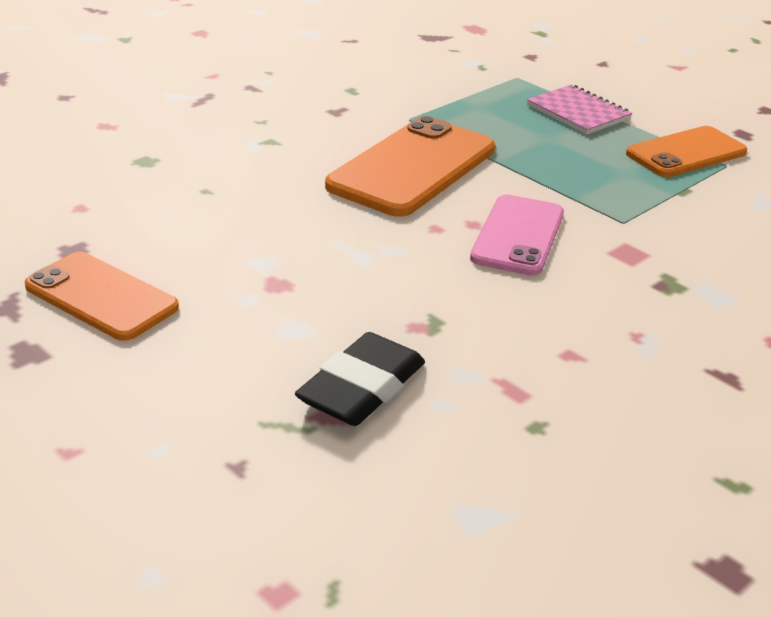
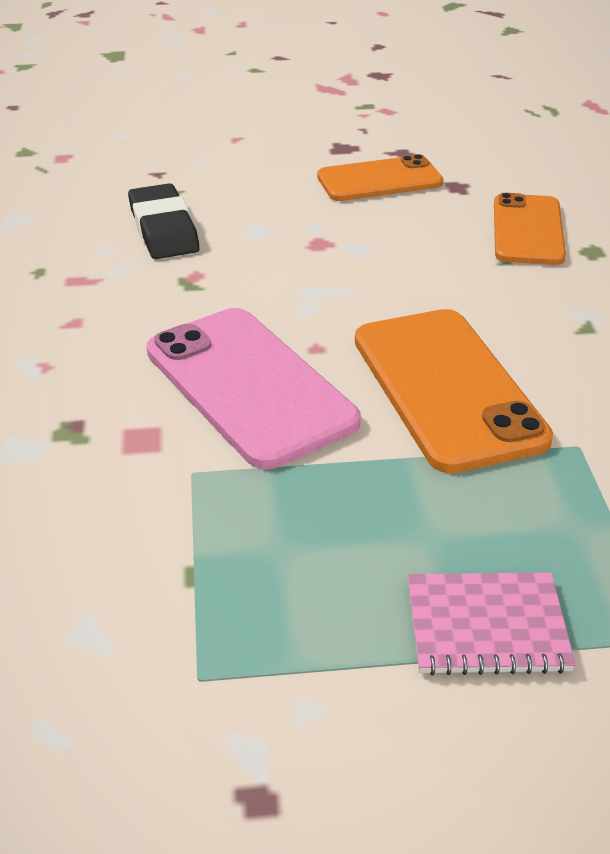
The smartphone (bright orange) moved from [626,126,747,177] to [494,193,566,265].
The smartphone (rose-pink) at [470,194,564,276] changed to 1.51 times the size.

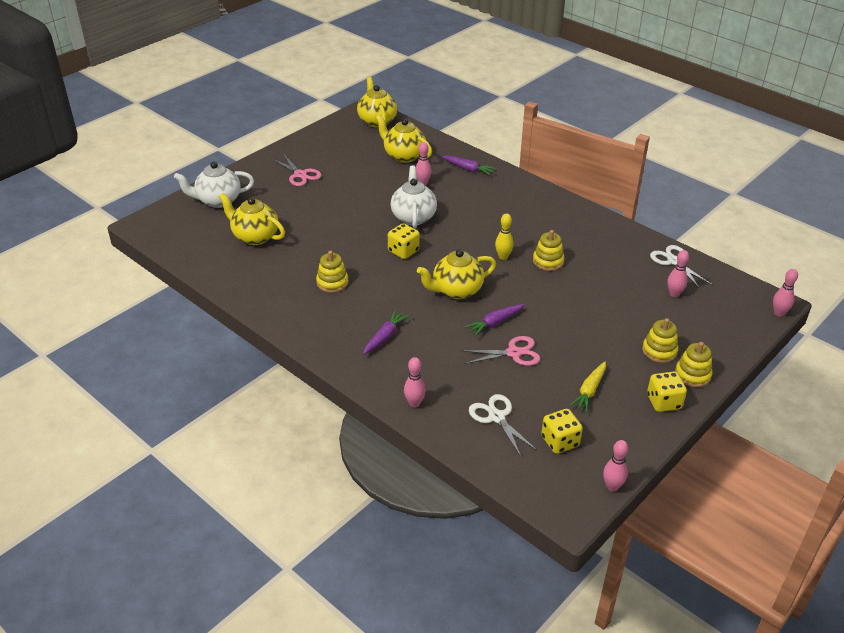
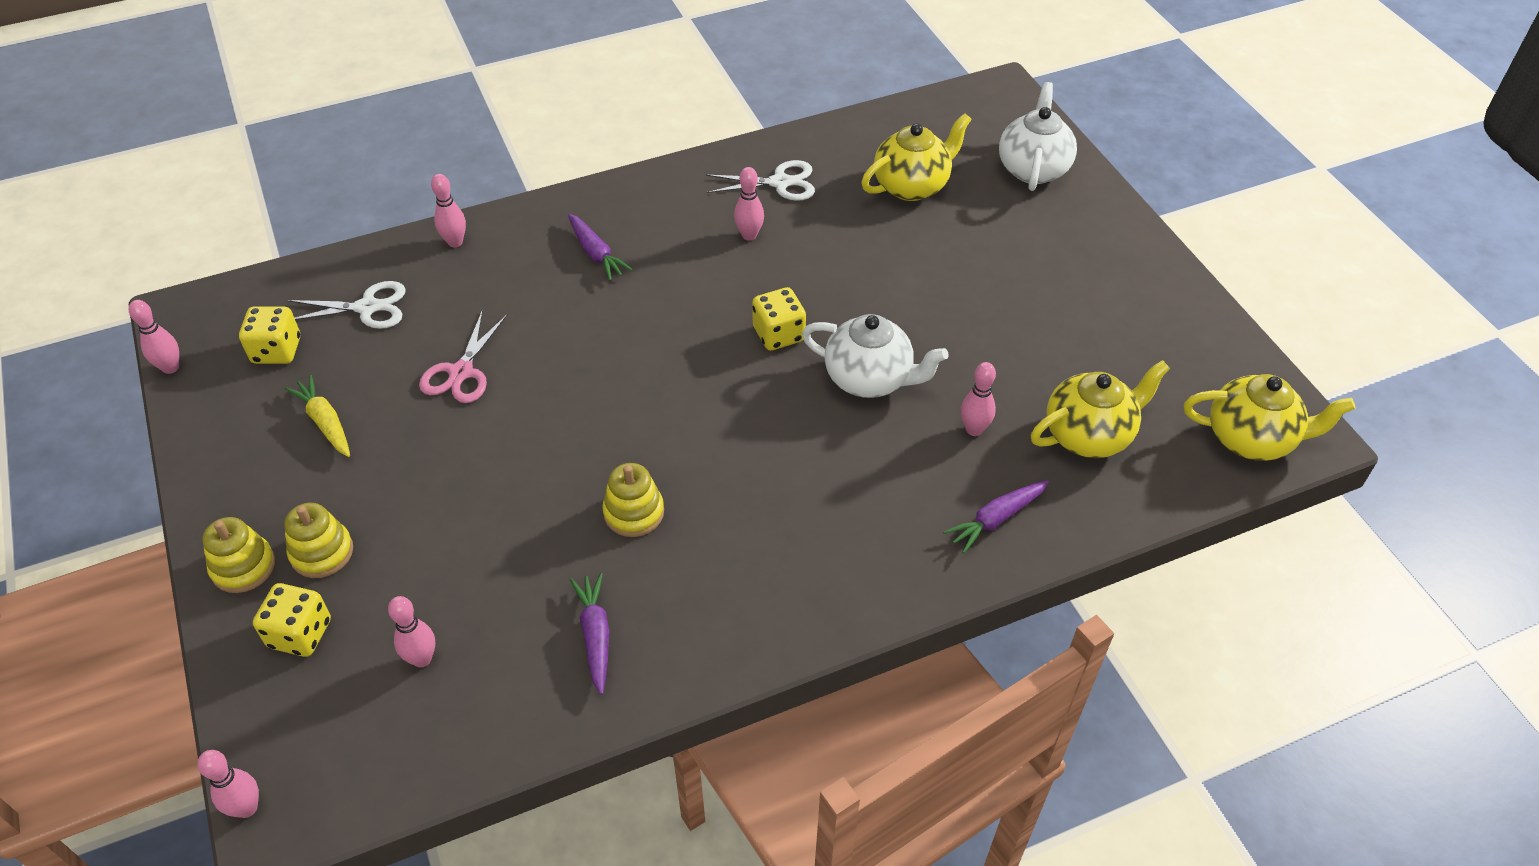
The scissors (rose-pink) at [272,155,322,186] disappeared.
The tenpin (yellow) at [495,214,514,260] disappeared.
The scissors (pure white) moved from [650,245,713,289] to [706,160,815,201].
The teapot (yellow) at [417,249,496,299] disappeared.
The ring stacker (yellow) at [316,251,349,293] was replaced by the tenpin (rose-pink) at [734,167,764,241].
The carrot (royal purple) moved from [464,304,524,336] to [570,573,609,695].
The dice (yellow) moved from [647,372,687,412] to [253,583,331,657].

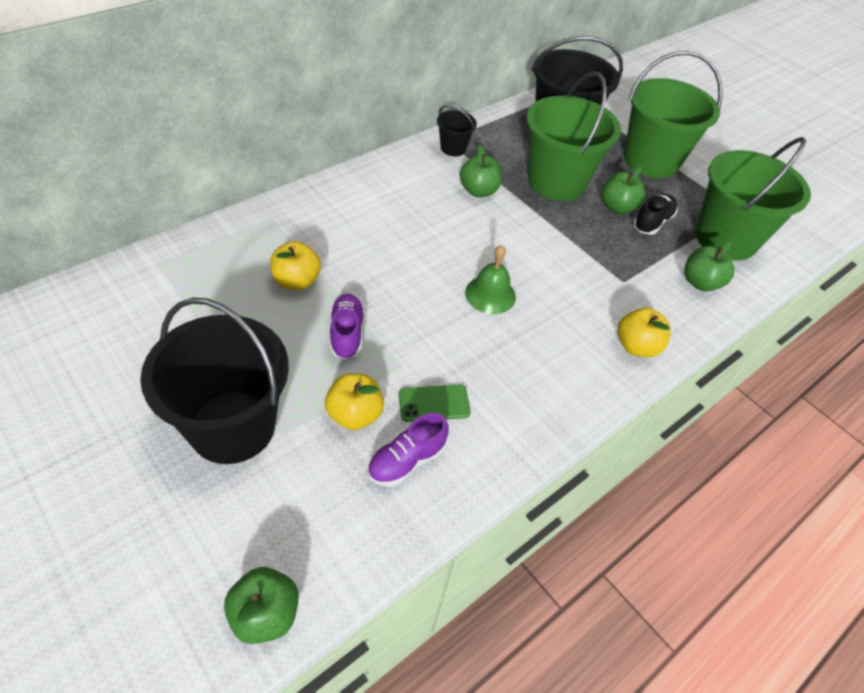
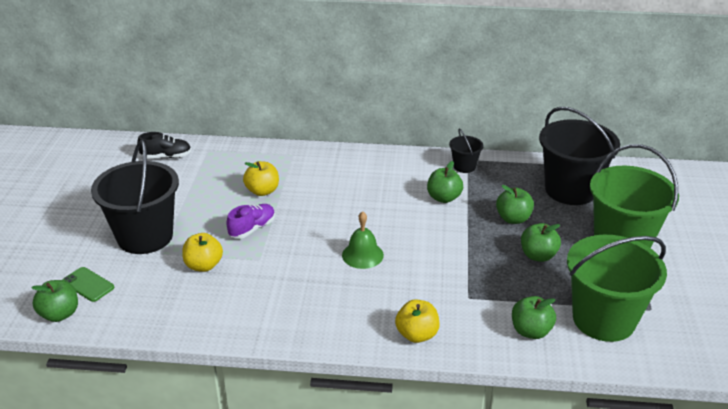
The sand bucket (green) at [526,71,621,201] was replaced by the toy apple (green) at [496,185,534,224].
The lace-up shoe (ebony) moved from [633,194,678,235] to [137,132,191,158].
The smartphone (green) moved from [399,385,471,422] to [62,267,114,302].
The lace-up shoe (royal purple) at [367,413,449,486] disappeared.

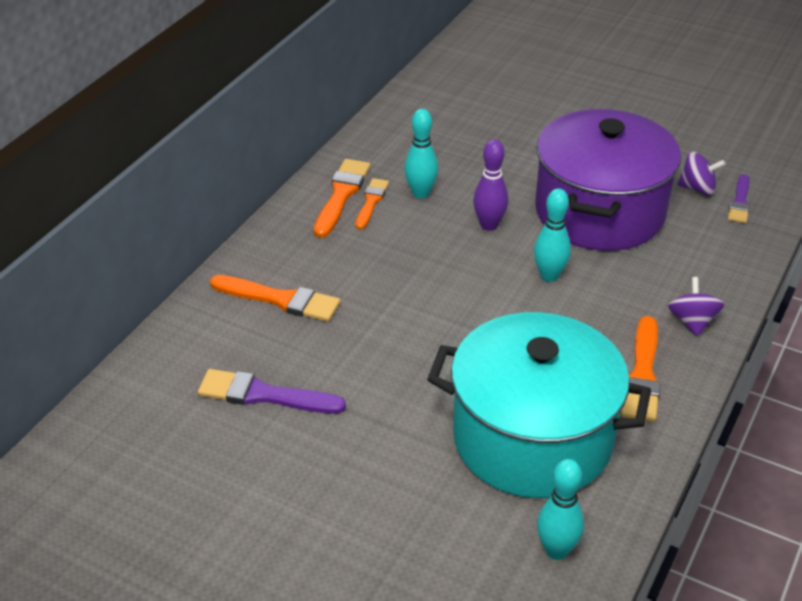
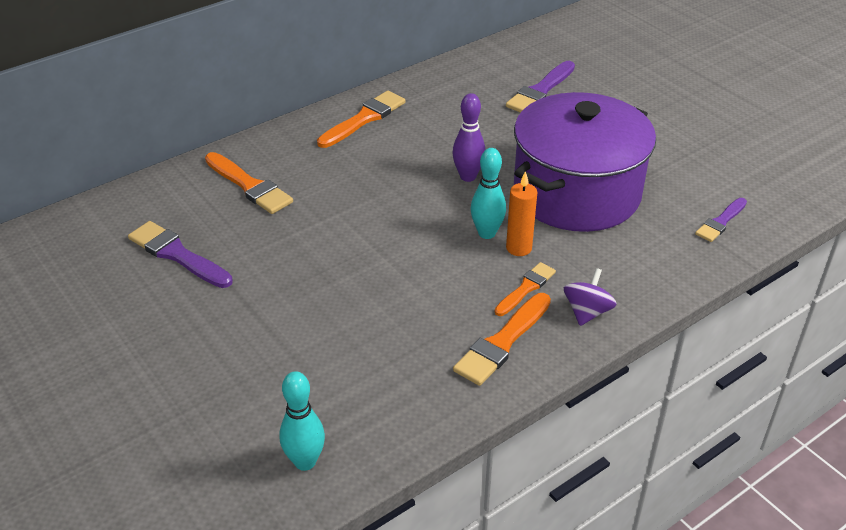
The tenpin (teal) at [404,109,438,198] disappeared.
The whirligig (royal purple) at [677,151,725,195] disappeared.
The brush (bright orange) moved from [355,178,389,230] to [495,262,556,316].
The pot (teal) at [427,312,651,498] disappeared.
The brush (royal purple) at [506,61,575,113] appeared.
The wax candle (bright orange) at [506,171,537,256] appeared.

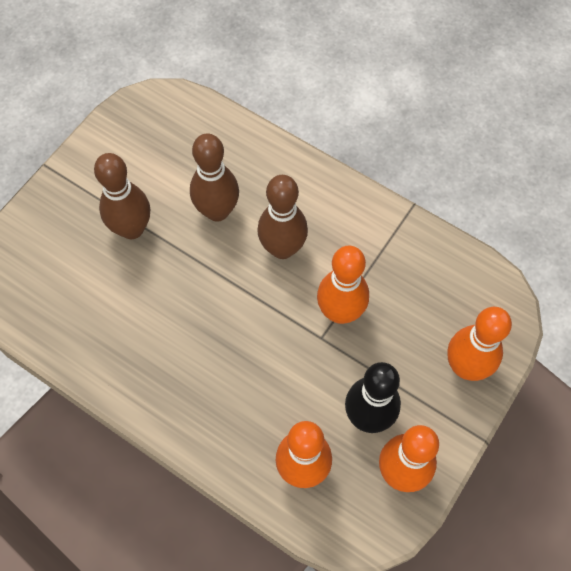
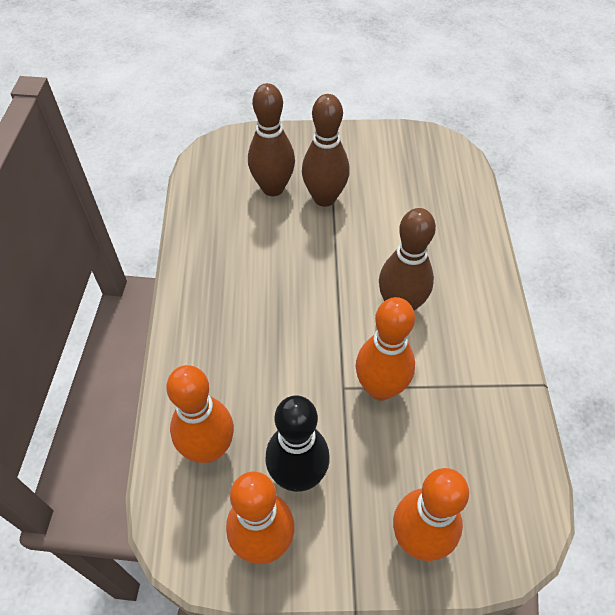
The tenpin (brown) moved from [190,134,239,222] to [248,83,295,196].

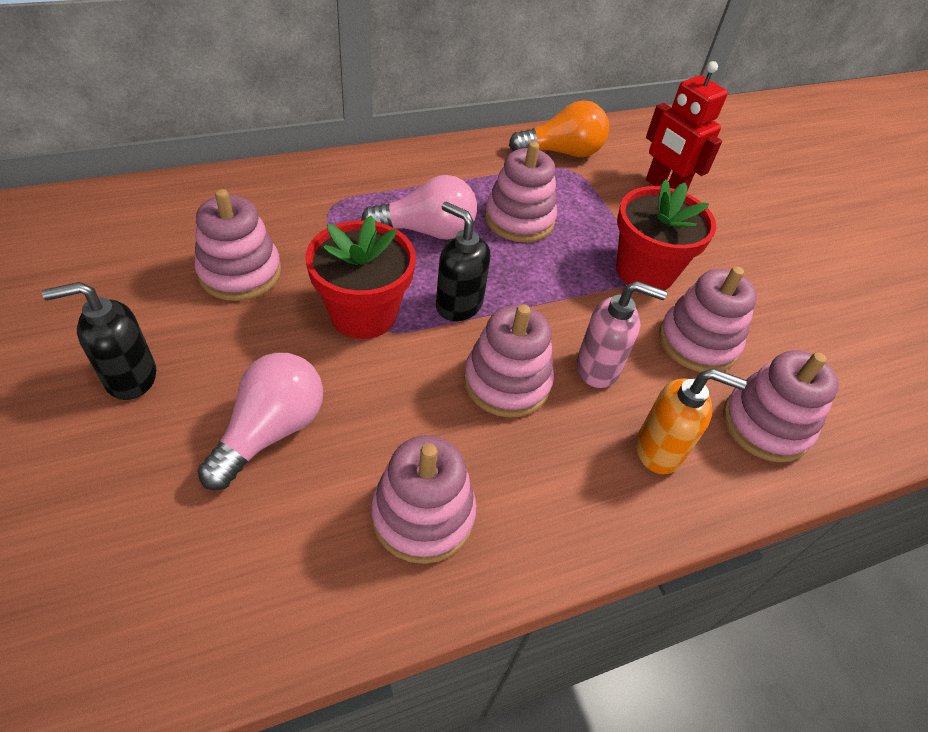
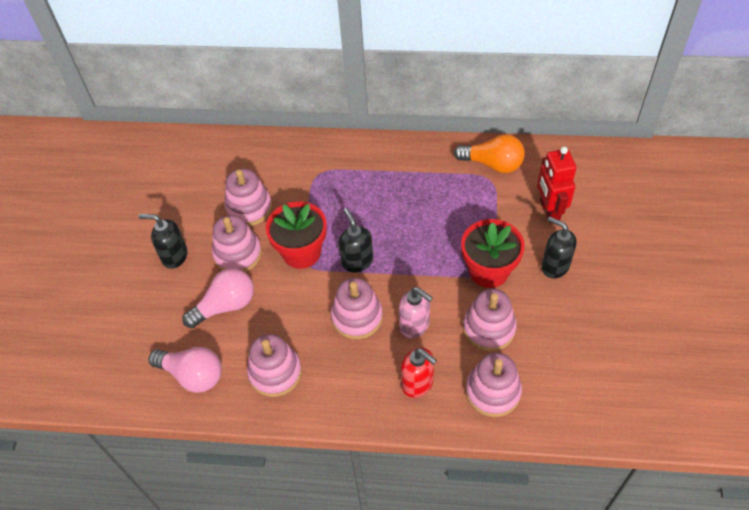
The ring stacker (rose-pink) moved from [485,141,557,242] to [212,215,262,272].
The lightbulb (rose-pink) moved from [361,175,477,240] to [148,347,222,393].
The soap dispenser (bright orange) at [636,368,747,474] became the soap dispenser (scarlet) at [401,348,437,398].
The soap dispenser (ebony) at [541,216,577,278] appeared.

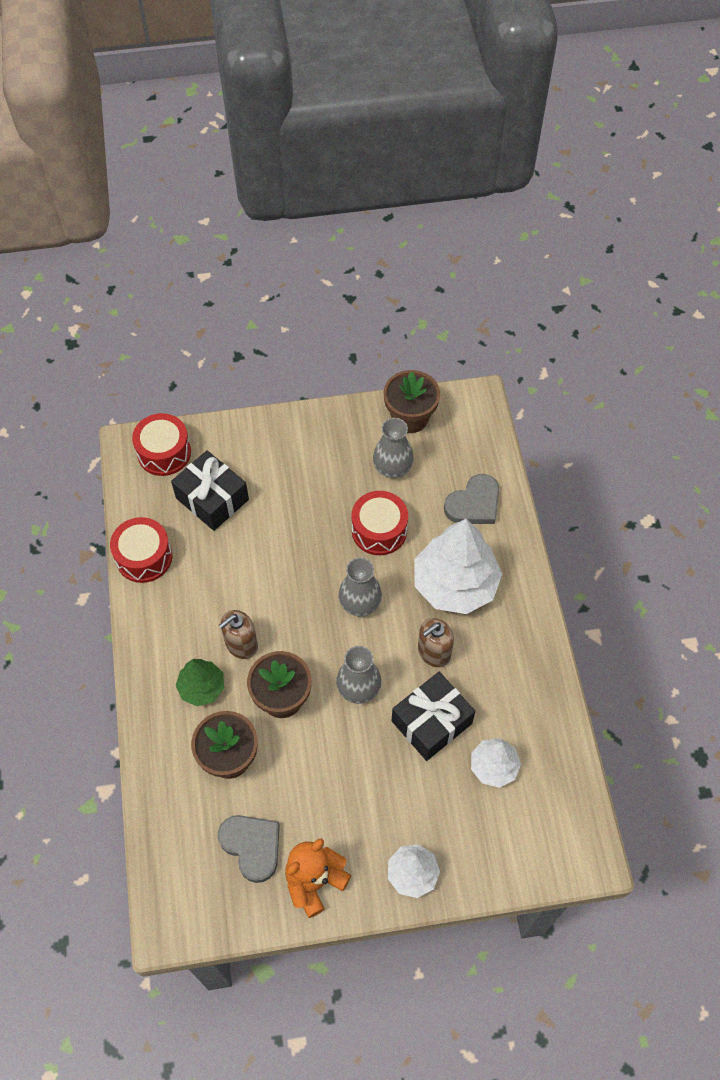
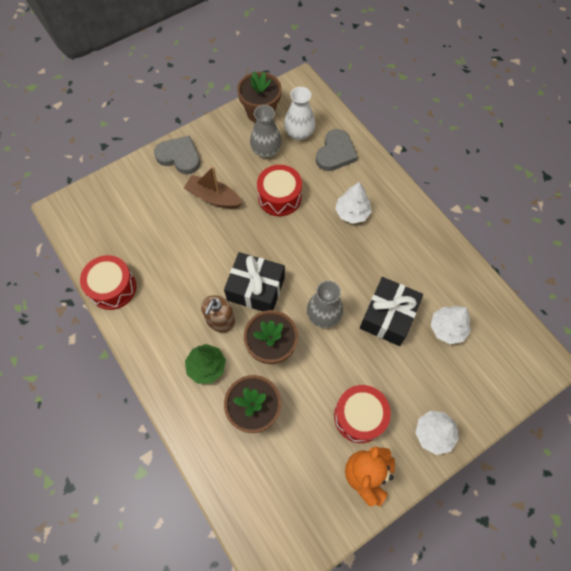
The toy drum (scarlet) moved from [132,413,191,476] to [334,385,391,443].
The wrapped gift (ebony) moved from [171,450,249,531] to [224,252,285,311].
The toy tree (pure white) at [414,519,502,614] changed to 0.53 times the size.
The tall vase (gray) at [339,557,382,616] disappeared.
The soap dispenser (brown) at [418,618,454,667] disappeared.
The heart (gray) moved from [218,815,280,883] to [154,136,200,174].
The tall vase (pure white) at [284,87,315,140] appeared.
The toy boat (brown) at [184,166,243,208] appeared.

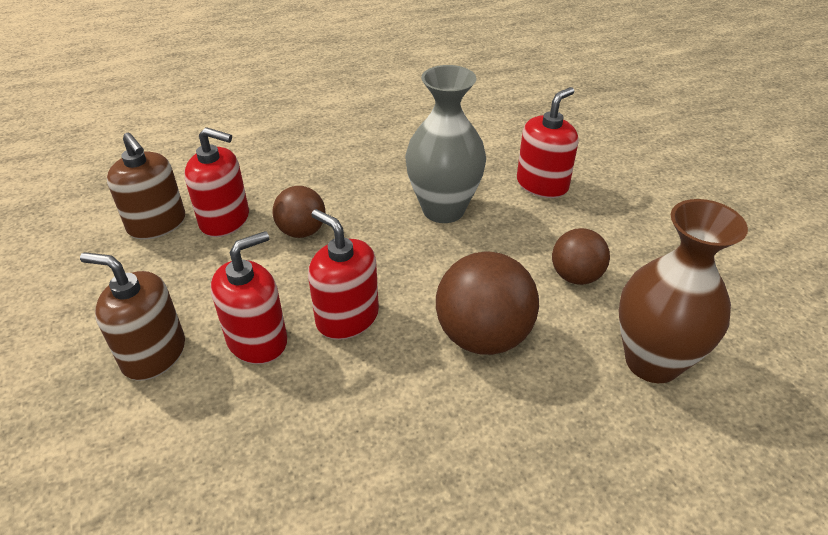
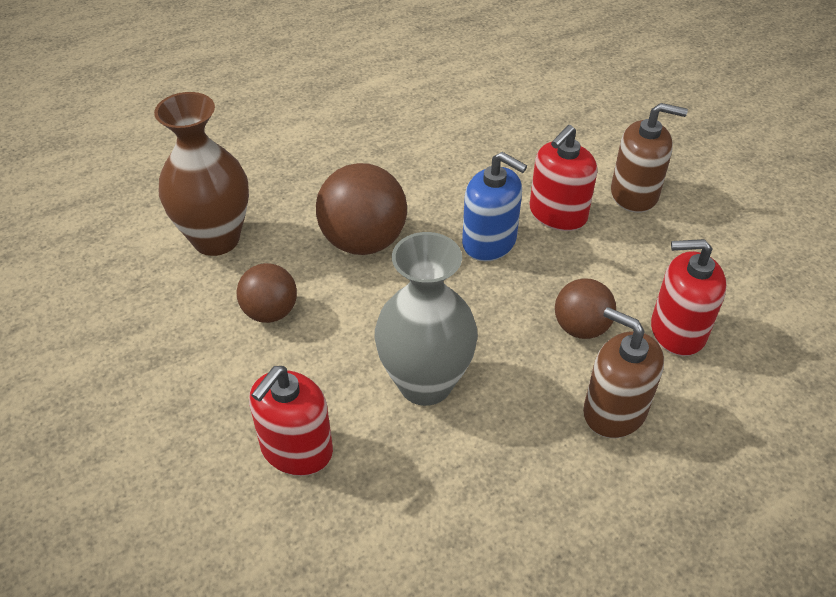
The soap dispenser (brown) moved from [107,133,185,240] to [583,307,664,438].
The soap dispenser (scarlet) at [308,209,379,340] became the soap dispenser (royal blue) at [462,152,527,261].

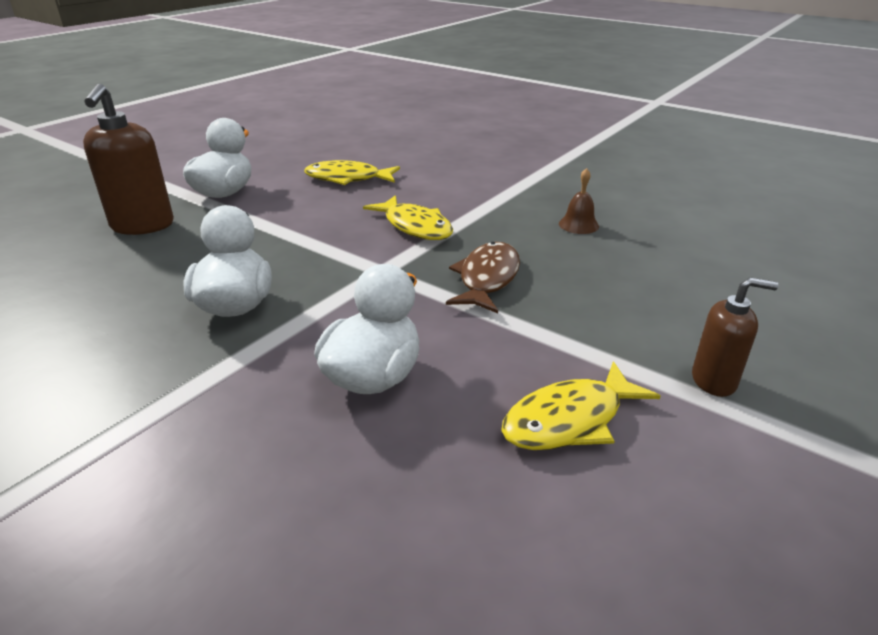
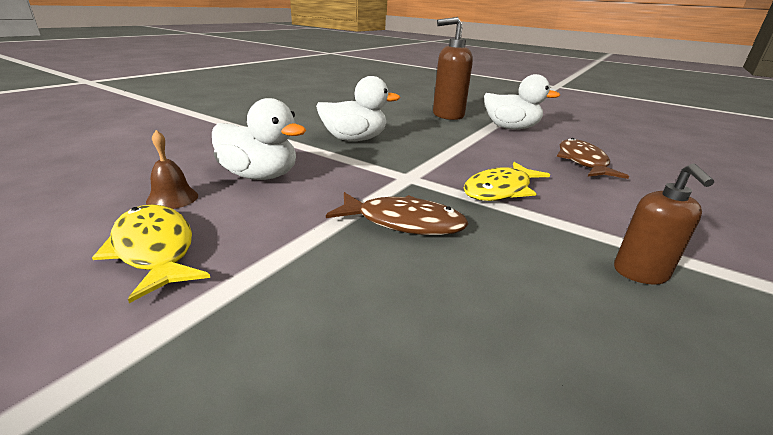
The toy fish (yellow) at [304,160,400,185] became the toy fish (brown) at [557,138,629,179].
The hand bell (brown) moved from [559,168,599,234] to [146,130,198,209].
The soap dispenser (brown) moved from [692,277,778,397] to [614,163,714,284].

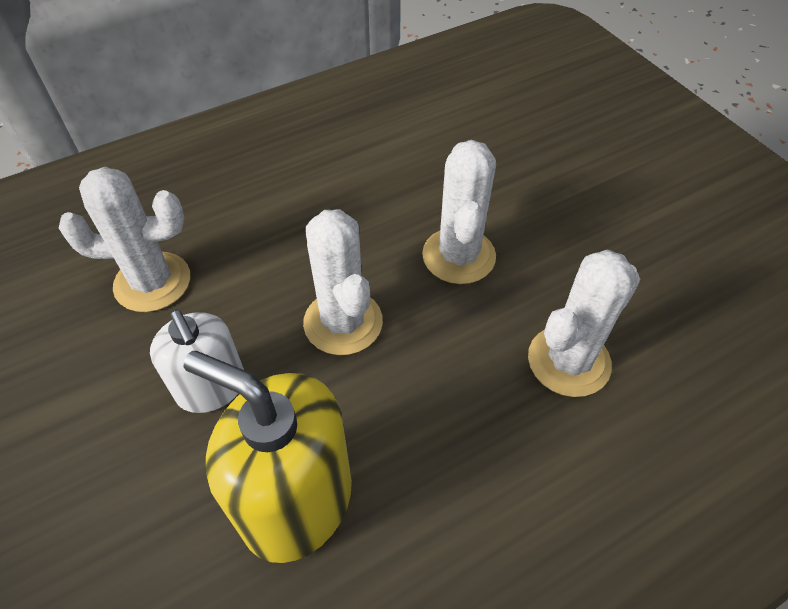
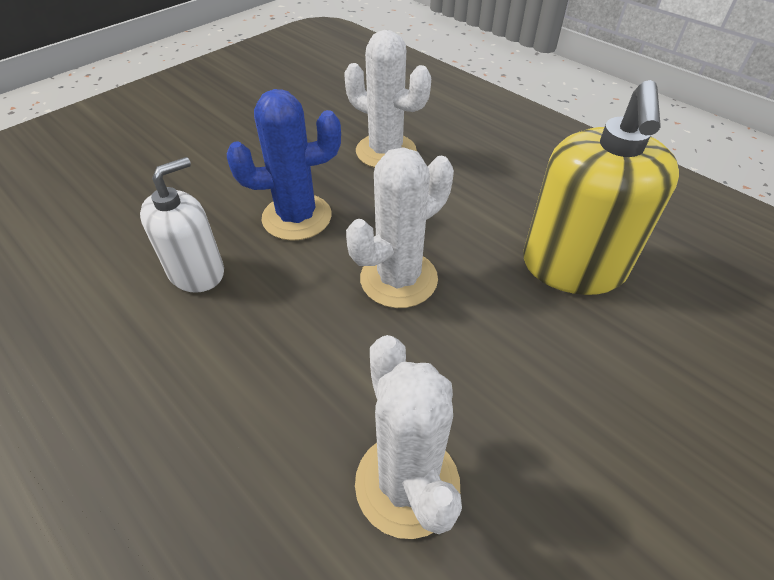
The cactus (pure white) at [422,140,496,284] became the cactus (royal blue) at [227,89,341,241].
The soap dispenser (pure white) moved from [150,310,244,413] to [140,157,224,293].

